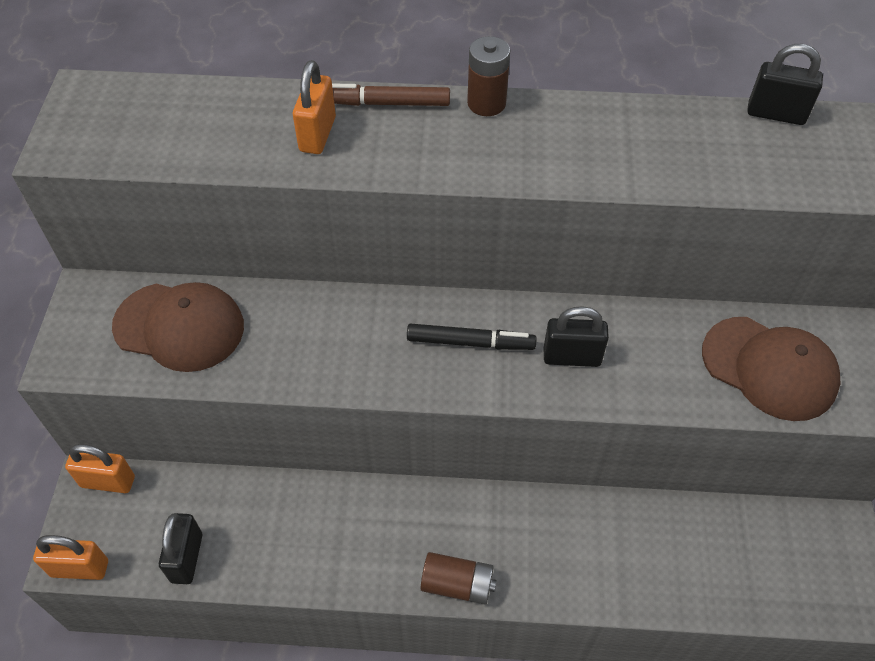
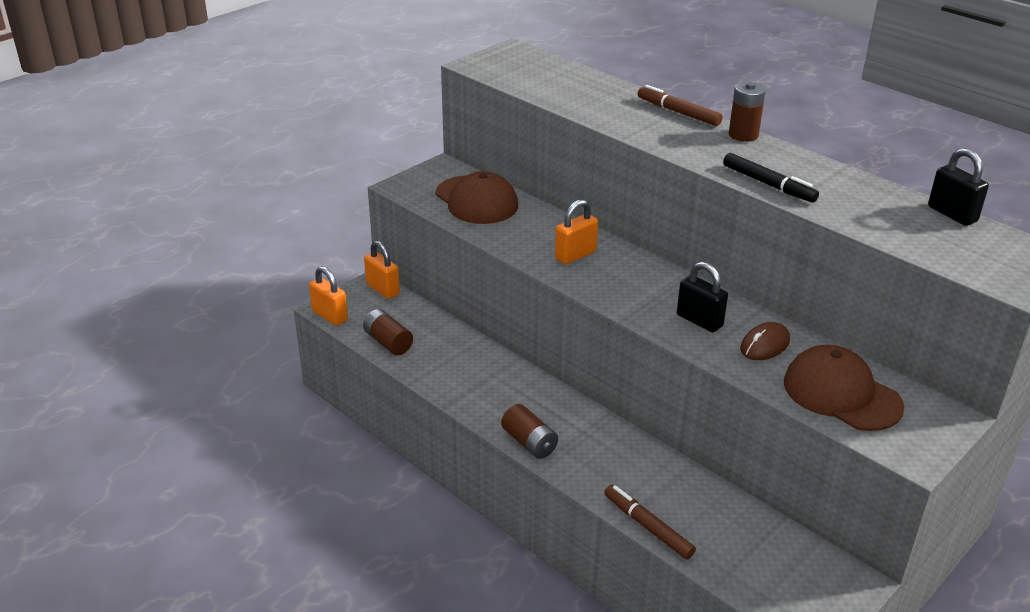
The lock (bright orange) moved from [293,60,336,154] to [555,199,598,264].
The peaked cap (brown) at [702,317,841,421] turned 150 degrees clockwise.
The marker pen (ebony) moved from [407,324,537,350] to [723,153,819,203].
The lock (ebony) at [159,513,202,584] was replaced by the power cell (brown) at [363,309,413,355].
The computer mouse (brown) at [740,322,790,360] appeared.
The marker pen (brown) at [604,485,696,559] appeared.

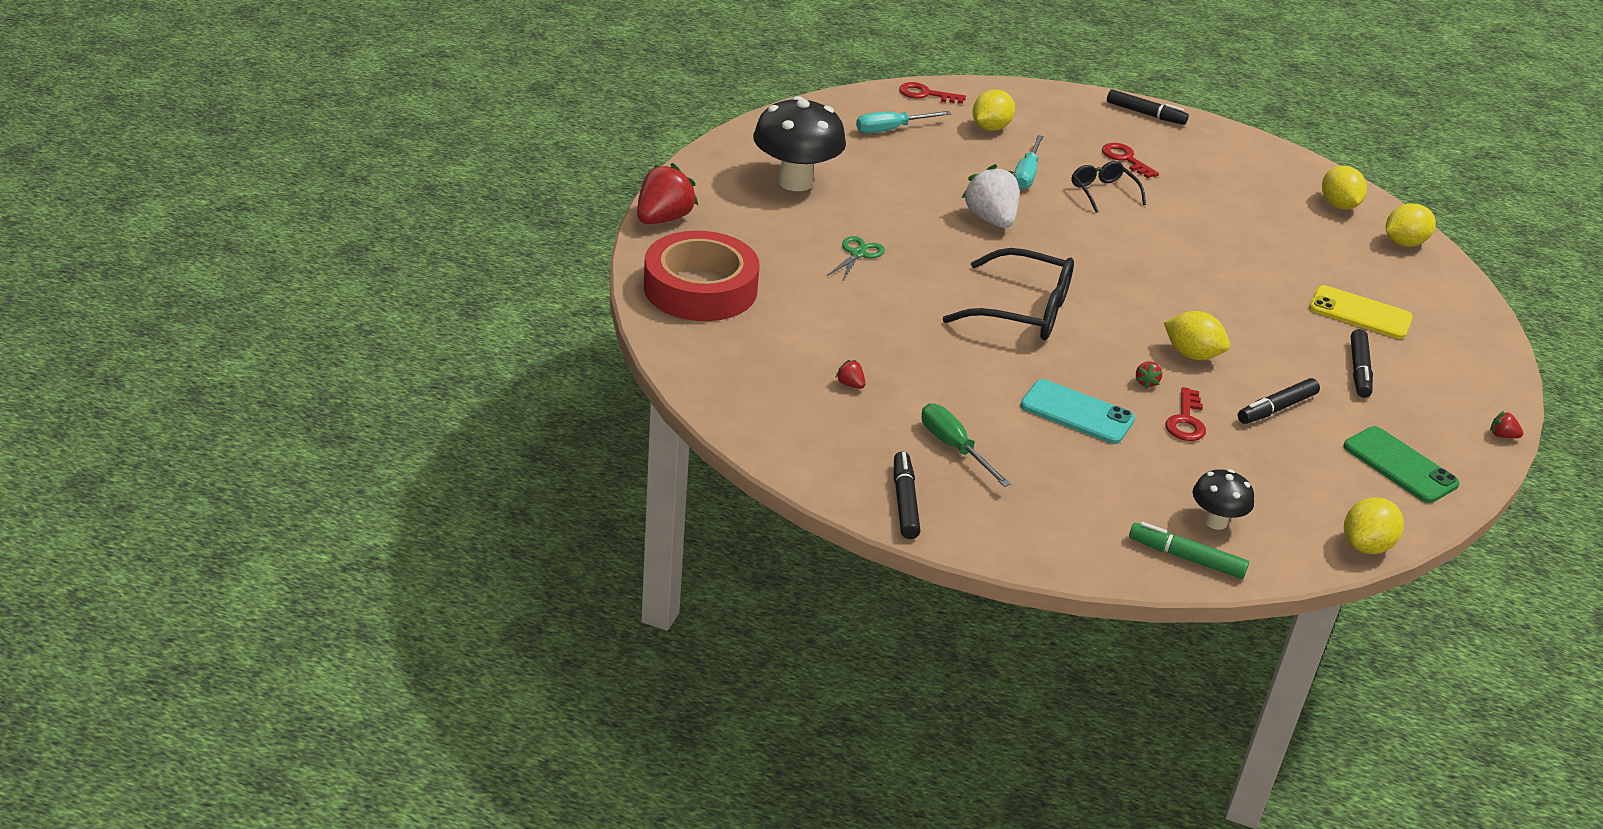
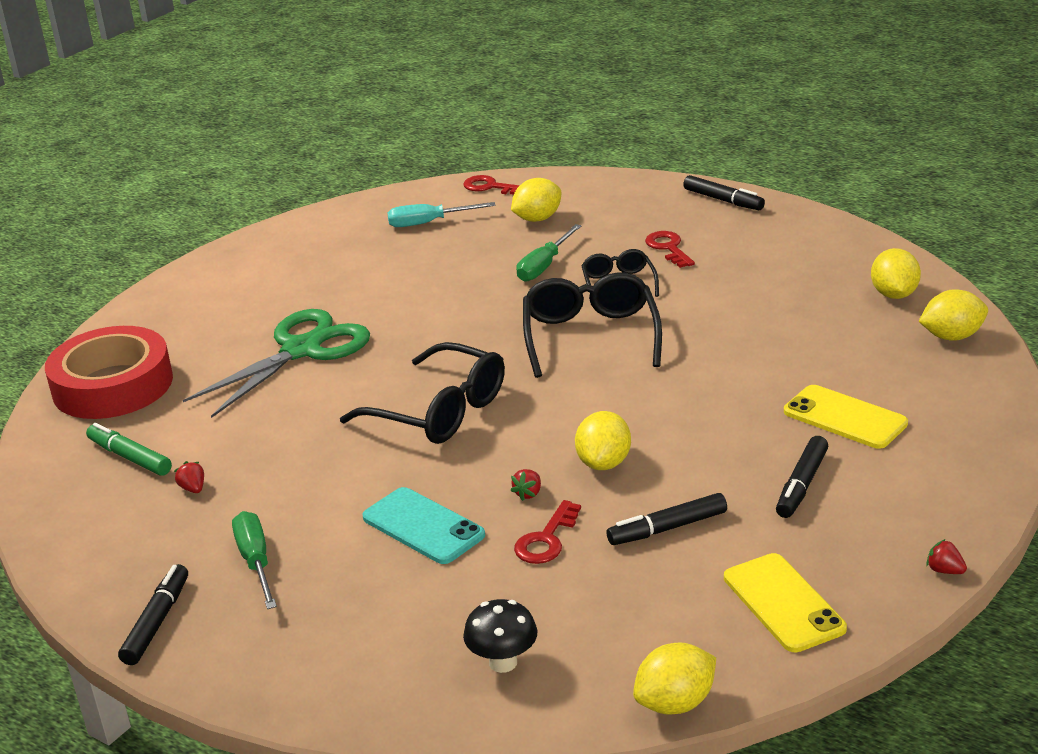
The fungus (ebony) at [753,96,846,191] disappeared.
The hand screwdriver (teal) at [1014,135,1044,190] became the hand screwdriver (green) at [516,224,582,282].
The toy strawberry (scarlet) at [637,163,699,224] disappeared.
The toy strawberry (pure white) at [962,164,1019,228] disappeared.
The scissors (green) at [827,236,885,282] changed to 2.24 times the size.
The toy lemon (yellow) at [1164,311,1230,360] turned 60 degrees clockwise.
The smartphone (green) at [1343,426,1460,503] became the smartphone (yellow) at [724,553,847,652].
The marker pen (green) moved from [1129,522,1249,579] to [86,423,172,476].
The glasses (ebony) at [523,272,662,378] appeared.

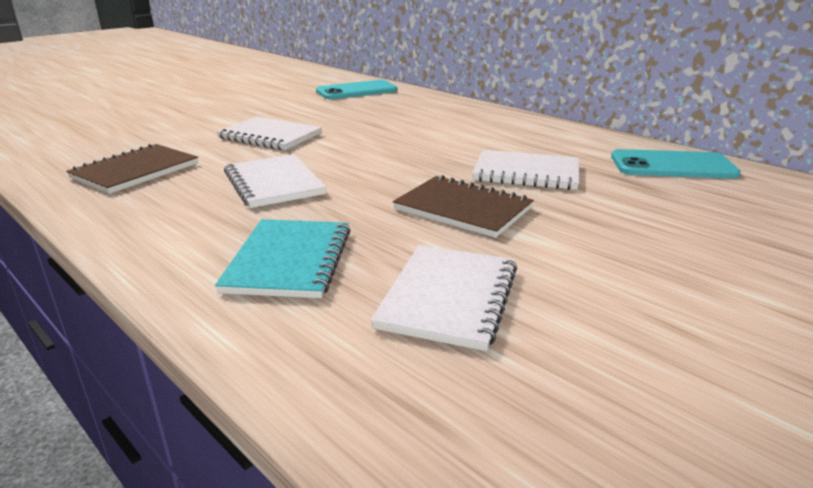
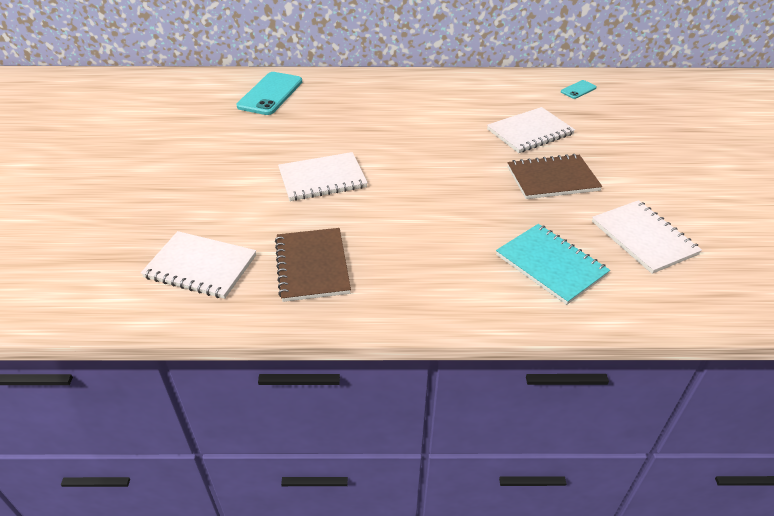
The smartphone (teal) at [611,149,741,179] changed to 0.49 times the size.
The notepad (pure white) moved from [224,154,327,208] to [141,231,256,299].

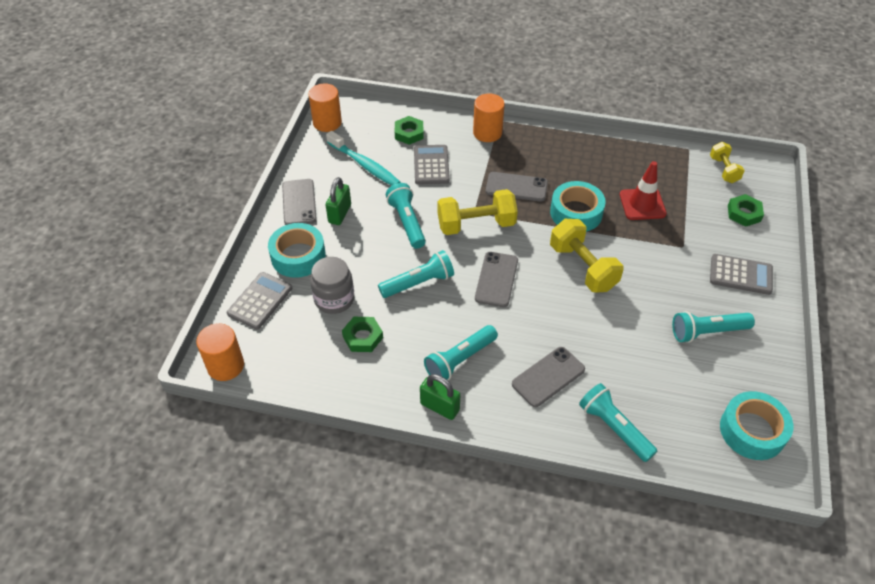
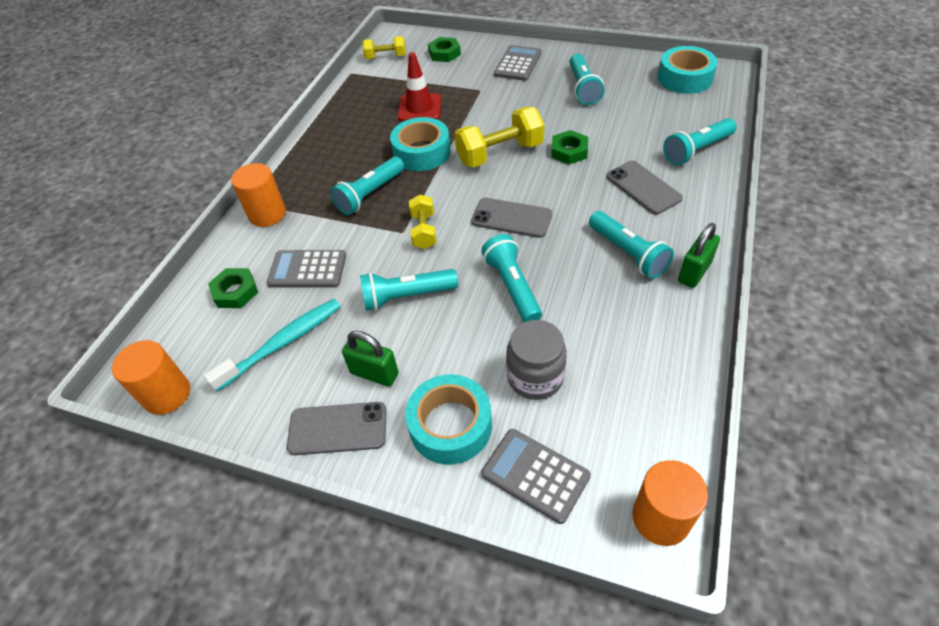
The smartphone (gray) at [486,172,548,202] was replaced by the torch (teal) at [330,156,404,215].
The dumbbell (yellow) at [438,189,518,235] changed to 0.59 times the size.
The hexagon nut (green) moved from [342,317,383,352] to [551,130,588,165].

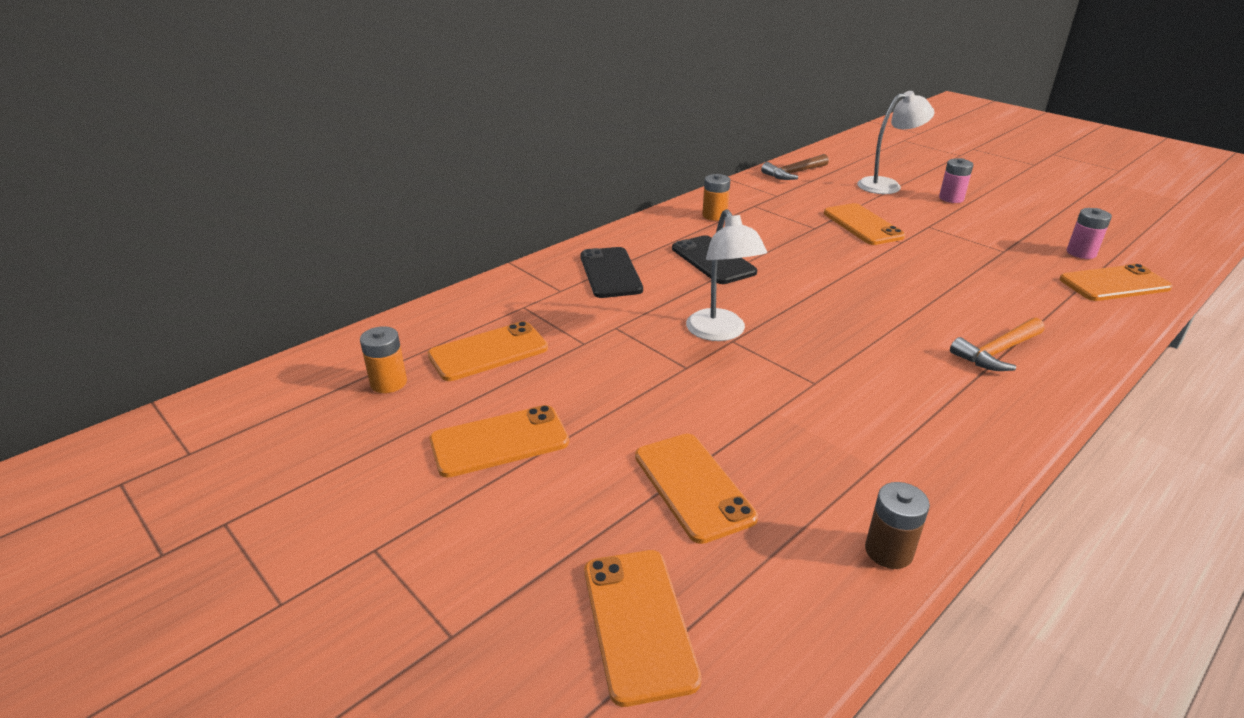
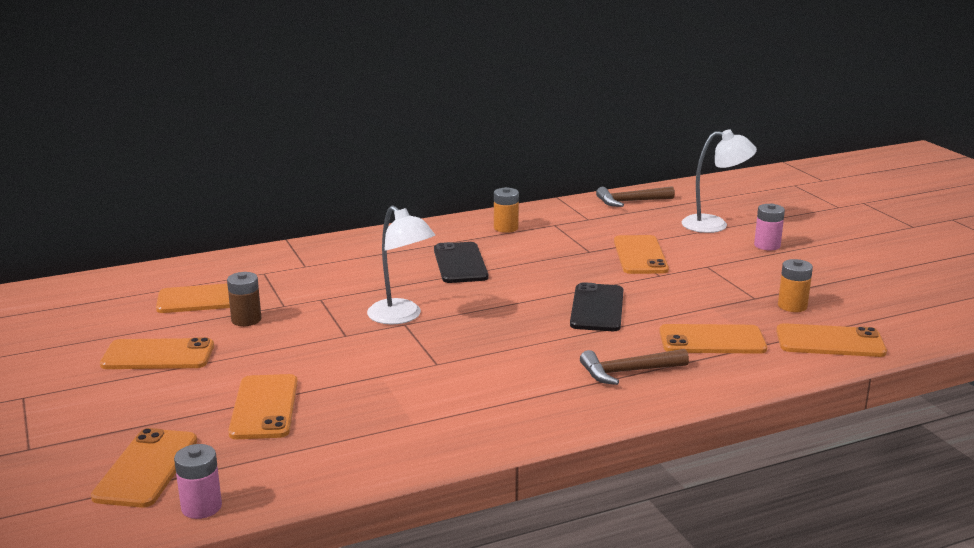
The power cell (rose-pink) moved from [1067,208,1112,259] to [174,444,222,519].
The reading lamp (pure white) at [686,209,767,341] turned 45 degrees counterclockwise.
The smartphone (ebony) moved from [580,247,643,298] to [570,282,623,331].
The hammer (bright orange) at [950,318,1045,371] became the hammer (brown) at [580,349,689,385].
The power cell (bright orange) moved from [360,326,407,393] to [778,259,813,312].
The power cell (brown) moved from [865,482,930,569] to [227,272,261,326].
The smartphone (bright orange) at [659,324,767,354] appeared.

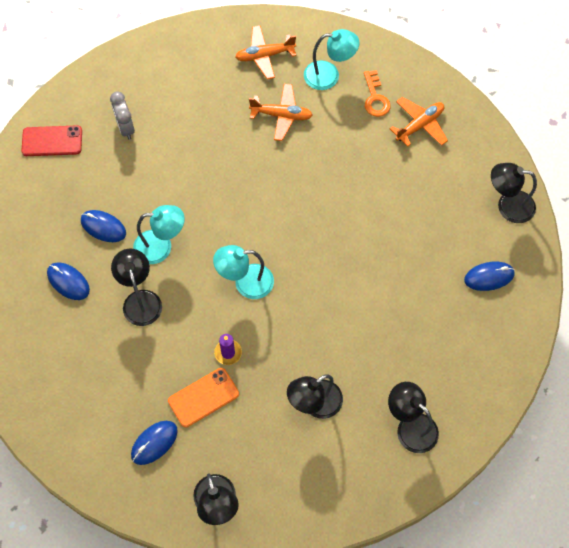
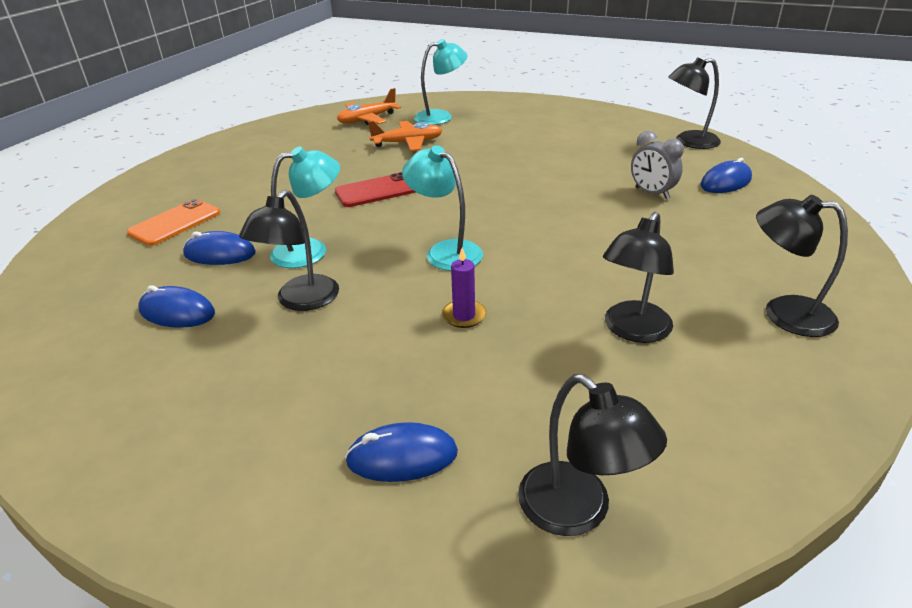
The latchkey (bright orange) at [364,70,391,117] disappeared.
The clock (gray) moved from [110,91,135,140] to [631,131,684,199].
The plane (bright orange) at [390,97,448,147] disappeared.
The smartphone (scarlet) moved from [21,126,82,156] to [335,172,415,207].
The reading lamp (teal) at [213,245,274,299] turned 75 degrees clockwise.
The reading lamp (ebony) at [111,249,162,326] turned 120 degrees counterclockwise.
The smartphone (bright orange) moved from [168,368,239,427] to [127,199,220,246].
The computer mouse (royal blue) at [131,421,178,465] turned 60 degrees clockwise.

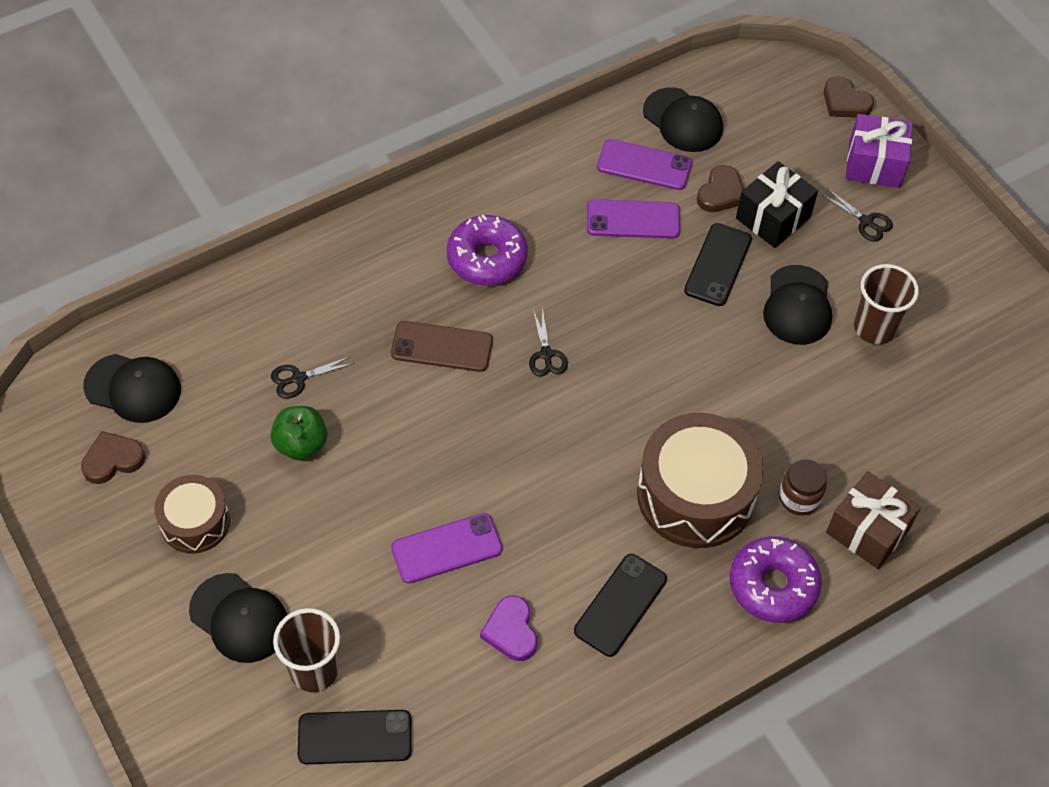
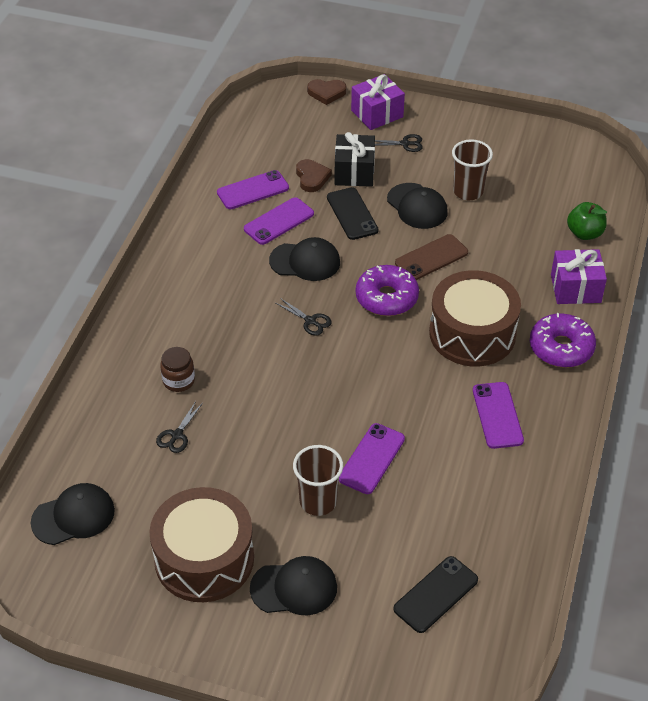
The peaked cap (ebony) moved from [643,87,723,152] to [269,237,340,281].
The doughnut (royal purple) moved from [447,215,528,285] to [356,265,419,316].
The smartphone (brown) moved from [391,321,493,372] to [395,234,468,280].
The toy apple (green) moved from [270,406,327,460] to [567,202,607,240].
The heart (brown) at [81,431,146,484] disappeared.
The preserve jar (brown) moved from [779,459,827,515] to [160,347,195,392].
The wrapped gift (brown) at [826,471,921,569] became the wrapped gift (royal purple) at [551,249,607,304].
The toy drum (brown) at [154,475,230,553] changed to 1.74 times the size.
The smartphone (ebony) at [574,554,667,657] became the smartphone (royal purple) at [473,382,524,449].
The heart (royal purple) at [480,596,537,661] disappeared.
The cup (brown) moved from [273,608,340,692] to [293,445,343,516].

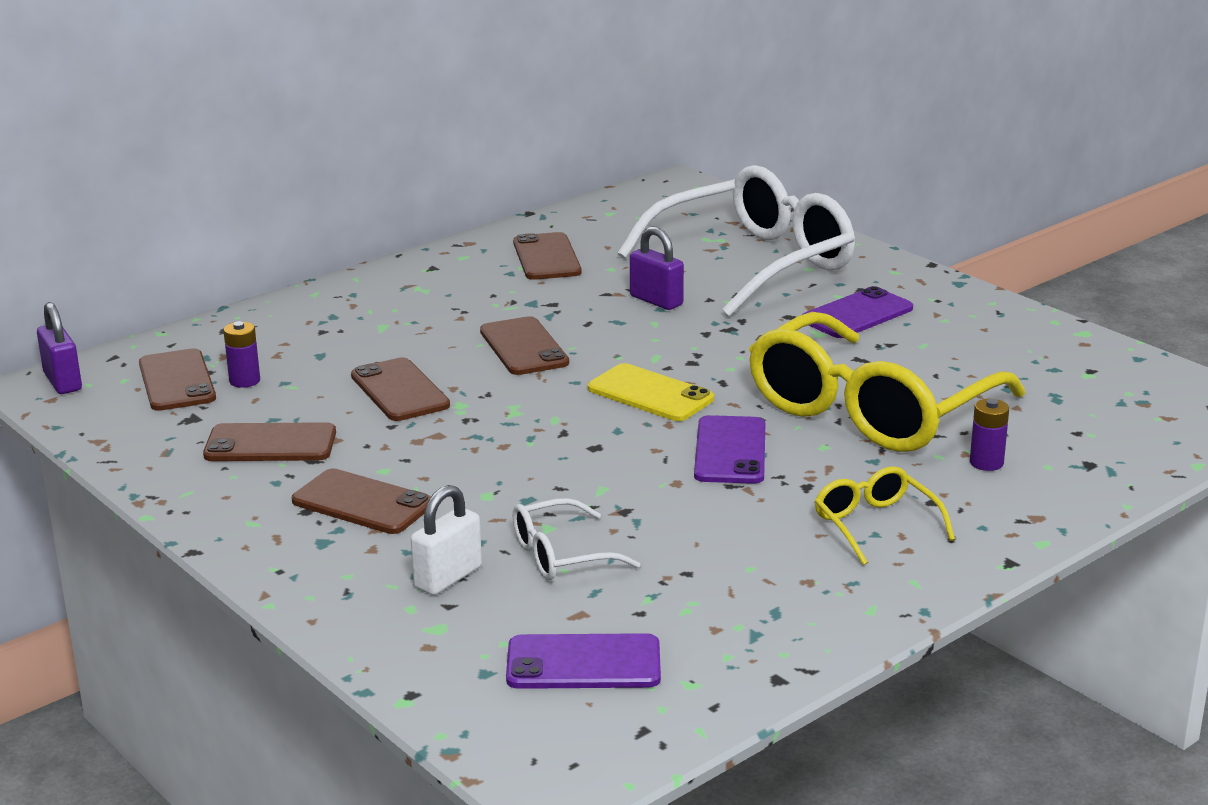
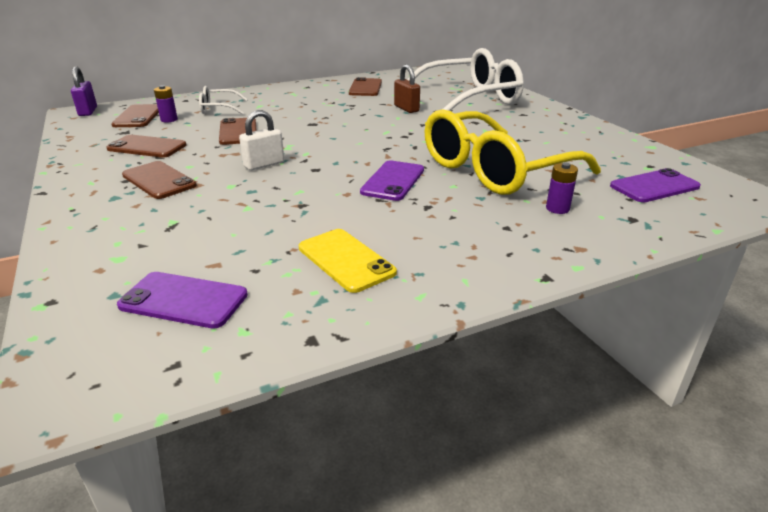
The lock (royal purple) at [630,226,684,310] became the lock (brown) at [394,64,420,113].
The smartphone (royal purple) moved from [802,286,913,338] to [610,168,701,203].
The smartphone (brown) at [480,316,569,375] disappeared.
The smartphone (yellow) moved from [588,363,714,421] to [299,229,397,293].
The glasses (yellow) at [815,466,955,565] disappeared.
The lock (pure white) moved from [411,485,482,595] to [239,110,284,170].
The glasses (pure white) moved from [513,498,640,580] to [199,86,248,115].

